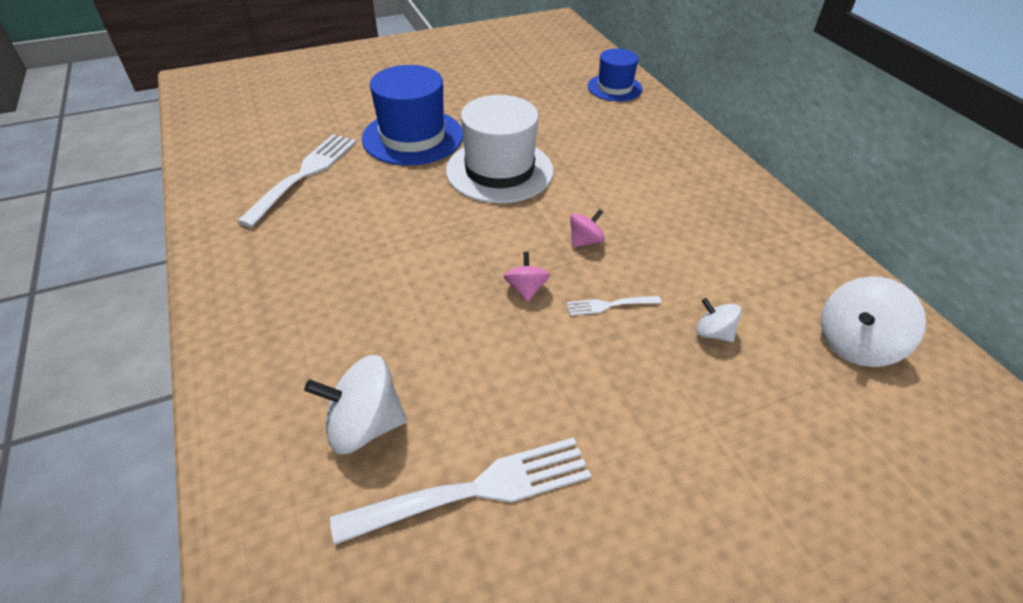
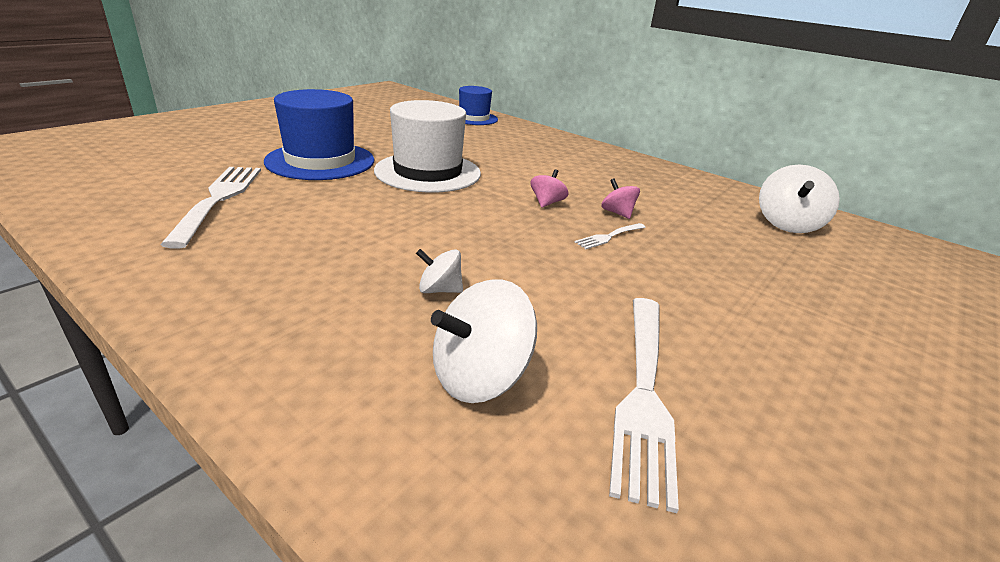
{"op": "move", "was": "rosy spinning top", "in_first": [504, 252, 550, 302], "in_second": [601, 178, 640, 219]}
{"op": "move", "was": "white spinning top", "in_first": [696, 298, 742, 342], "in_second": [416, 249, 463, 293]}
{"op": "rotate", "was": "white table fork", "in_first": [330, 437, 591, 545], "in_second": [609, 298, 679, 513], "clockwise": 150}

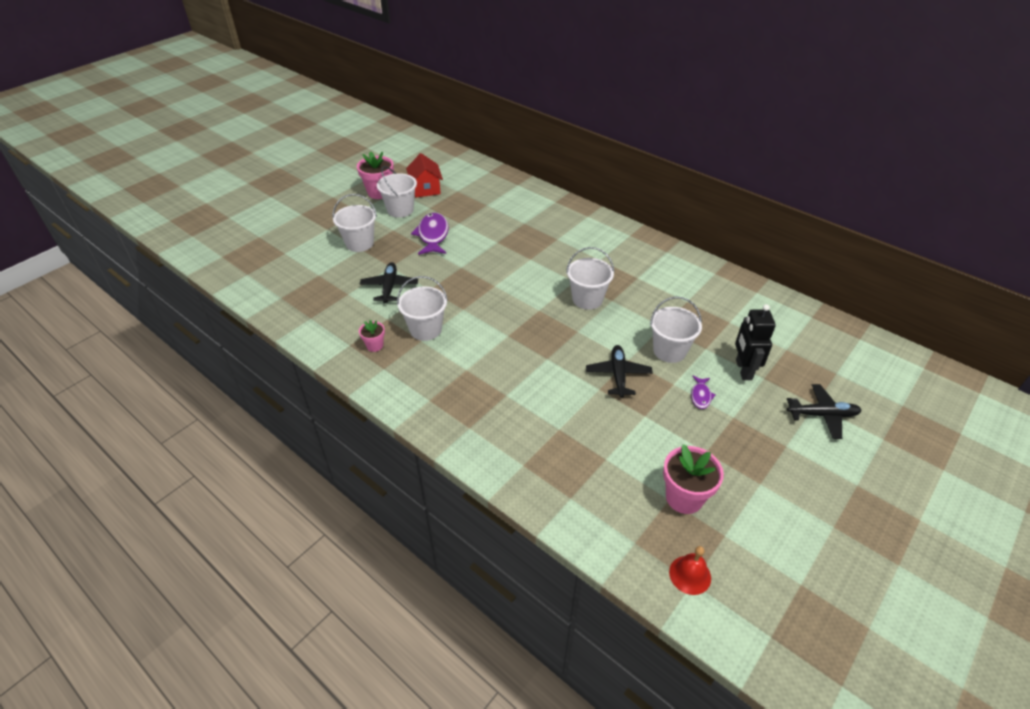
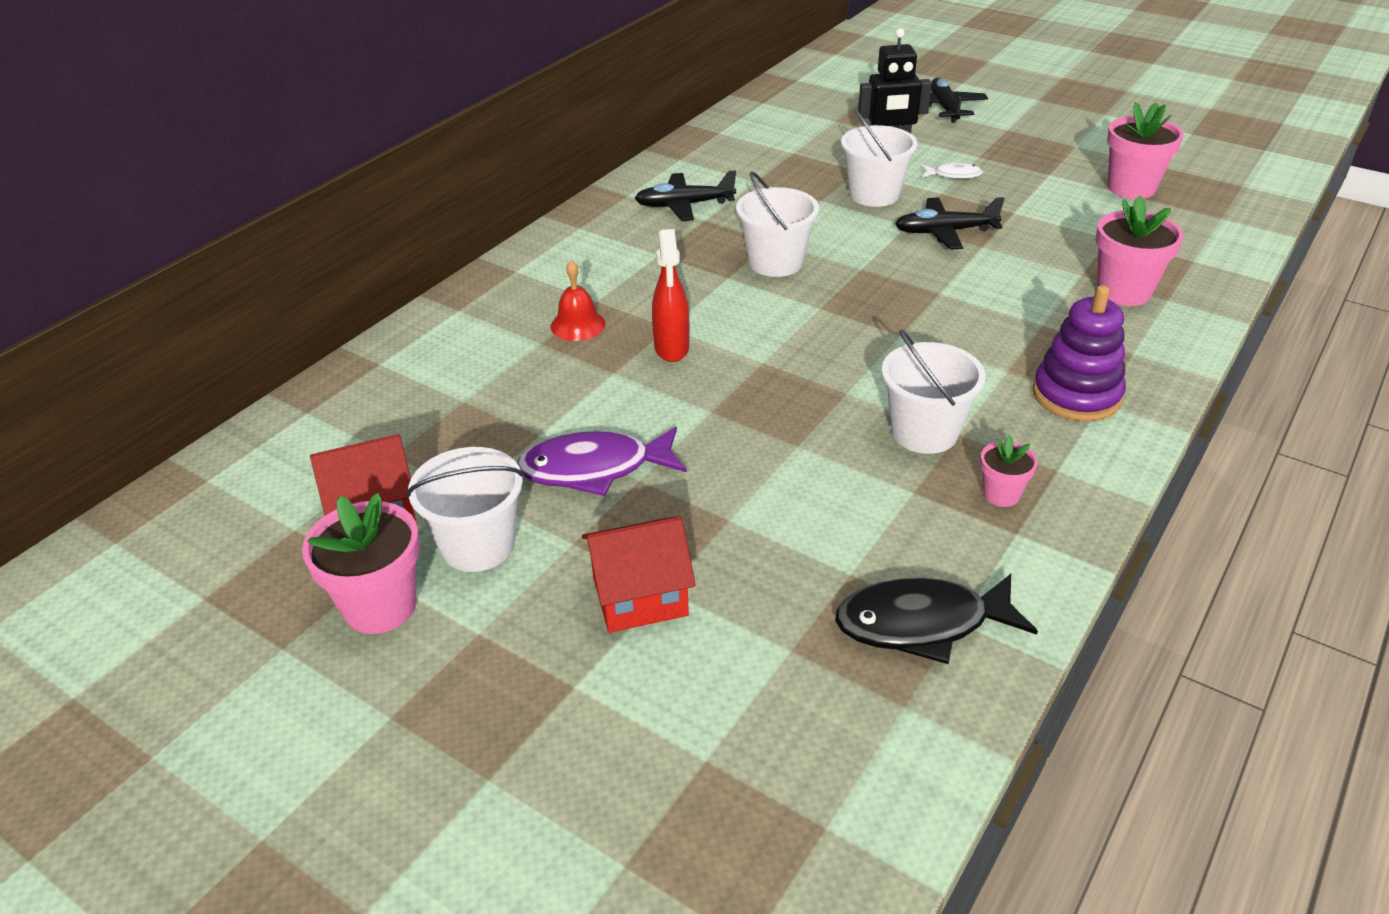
{"op": "replace", "was": "white sand bucket", "now": "scarlet house", "in_first": [332, 194, 377, 252], "in_second": [582, 517, 696, 633]}
{"op": "move", "was": "jet-black toy plane", "in_first": [360, 262, 418, 303], "in_second": [635, 170, 736, 221]}
{"op": "recolor", "was": "purple toy fish", "now": "white toy fish", "in_first": [691, 376, 716, 409], "in_second": [921, 162, 983, 179]}
{"op": "move", "was": "scarlet school bell", "in_first": [669, 546, 711, 595], "in_second": [551, 260, 605, 341]}
{"op": "insert", "now": "rosy potted plant", "in_second": [1095, 195, 1184, 306]}
{"op": "insert", "now": "scarlet sprayer", "in_second": [652, 229, 689, 362]}
{"op": "insert", "now": "purple stacking rings", "in_second": [1033, 285, 1126, 421]}
{"op": "insert", "now": "jet-black toy fish", "in_second": [835, 574, 1038, 664]}

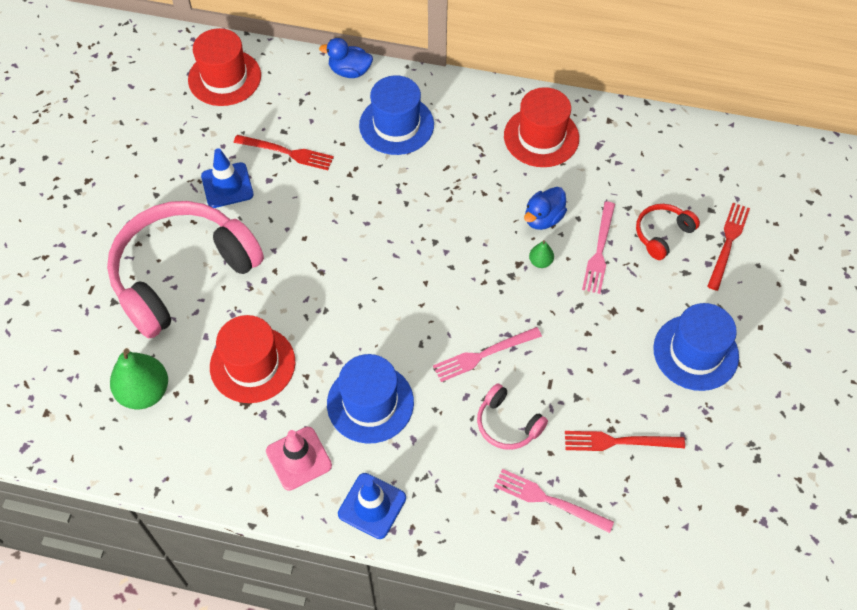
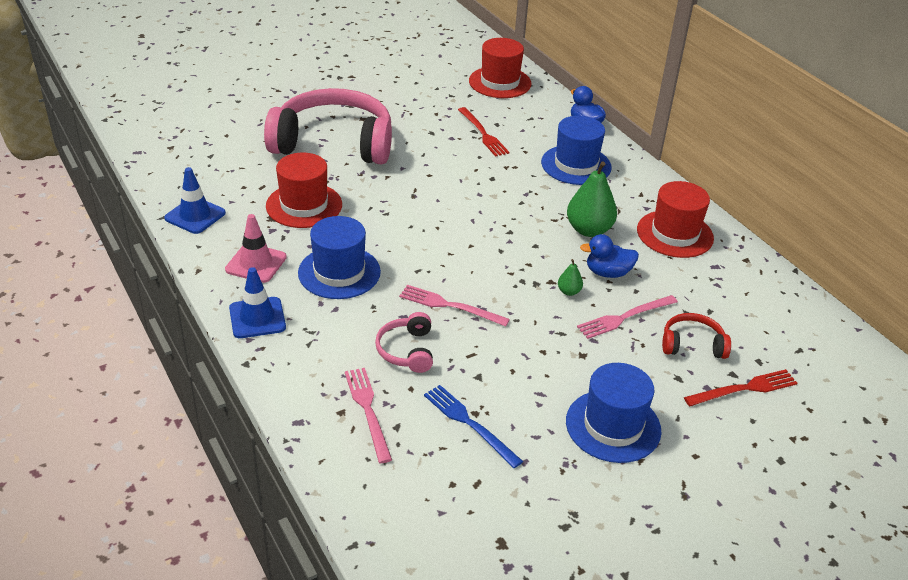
{"op": "move", "was": "blue safety cone", "in_first": [201, 148, 254, 208], "in_second": [164, 167, 226, 234]}
{"op": "move", "was": "leaf-green pear fruit", "in_first": [110, 348, 168, 409], "in_second": [567, 162, 617, 237]}
{"op": "recolor", "was": "scarlet table fork", "now": "blue table fork", "in_first": [565, 431, 685, 451], "in_second": [424, 385, 523, 468]}

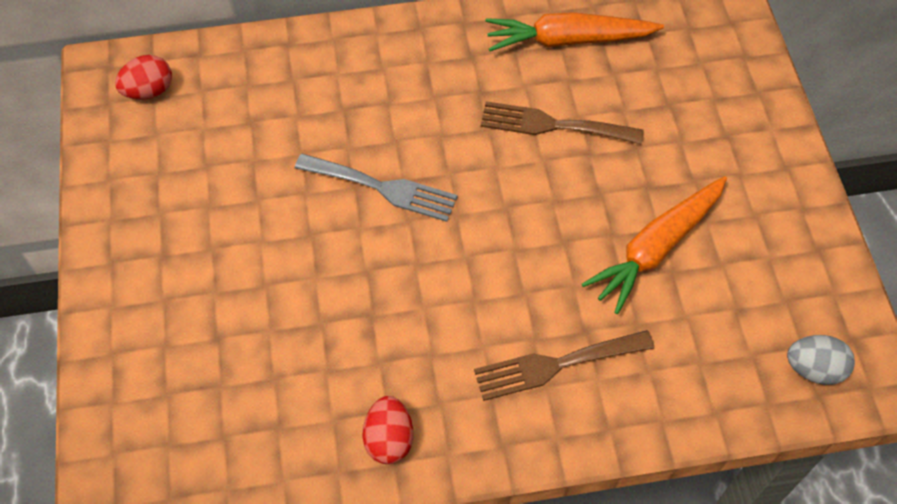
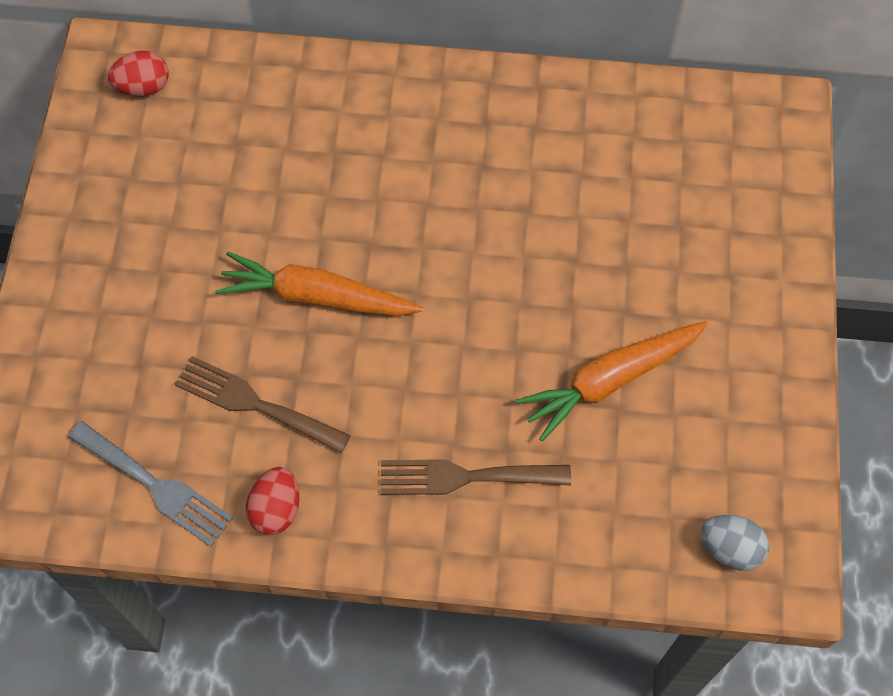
{"op": "move", "was": "orange carrot", "in_first": [486, 12, 664, 51], "in_second": [215, 252, 423, 316]}
{"op": "move", "was": "russet table fork", "in_first": [481, 101, 643, 144], "in_second": [175, 356, 351, 454]}
{"op": "move", "was": "ash-grey table fork", "in_first": [295, 154, 458, 222], "in_second": [68, 421, 233, 547]}

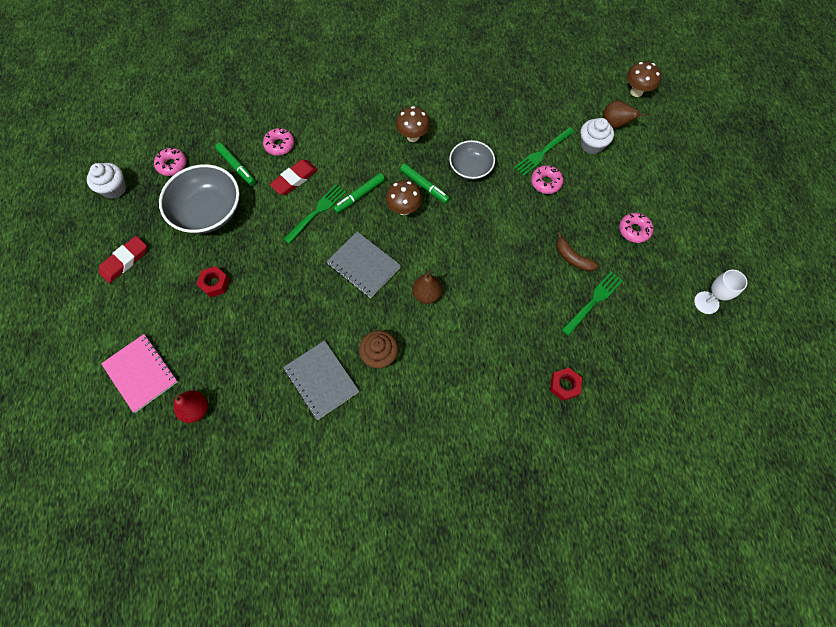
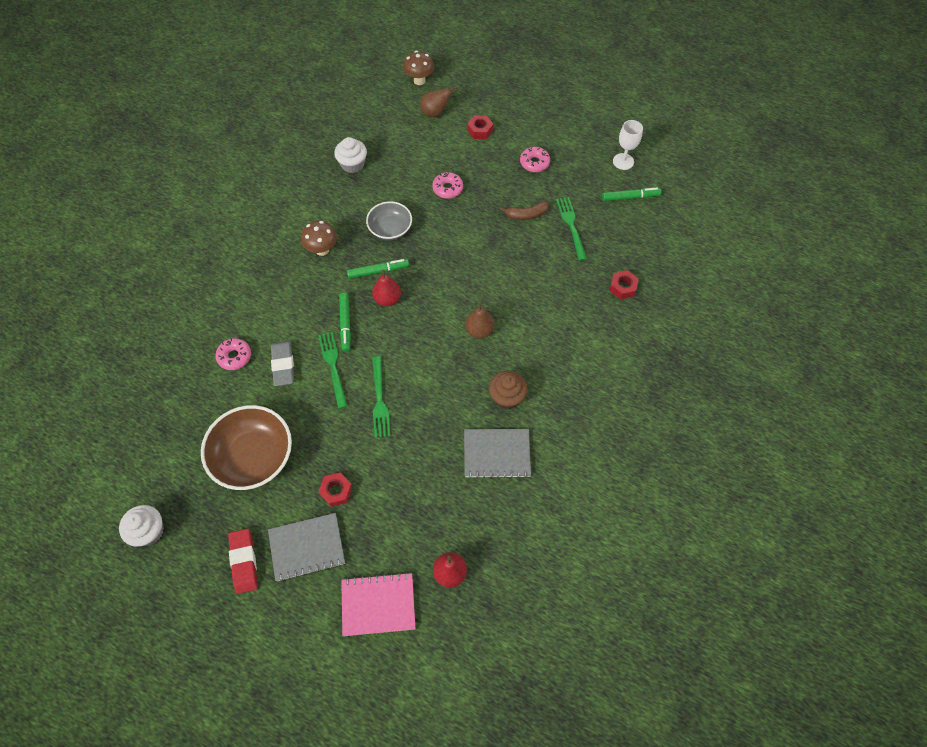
{"op": "move", "was": "white fairy cake", "in_first": [580, 118, 614, 154], "in_second": [334, 137, 367, 173]}
{"op": "move", "was": "leaf-green table fork", "in_first": [514, 127, 574, 176], "in_second": [372, 356, 390, 438]}
{"op": "move", "was": "leaf-green marker pen", "in_first": [215, 143, 255, 185], "in_second": [602, 187, 661, 201]}
{"op": "delete", "was": "rosy glazed donut", "in_first": [154, 148, 187, 176]}
{"op": "recolor", "was": "scarlet gum eraser", "now": "ash-grey gum eraser", "in_first": [270, 159, 318, 195], "in_second": [271, 341, 294, 386]}
{"op": "recolor", "was": "ash-grey serving bowl", "now": "russet serving bowl", "in_first": [159, 164, 240, 234], "in_second": [201, 405, 292, 490]}
{"op": "replace", "was": "russet toadstool", "now": "scarlet pear fruit", "in_first": [386, 180, 422, 215], "in_second": [372, 270, 401, 306]}
{"op": "move", "was": "ash-grey notebook", "in_first": [326, 231, 401, 298], "in_second": [268, 513, 345, 582]}
{"op": "insert", "now": "scarlet hexagon nut", "in_second": [467, 115, 493, 139]}

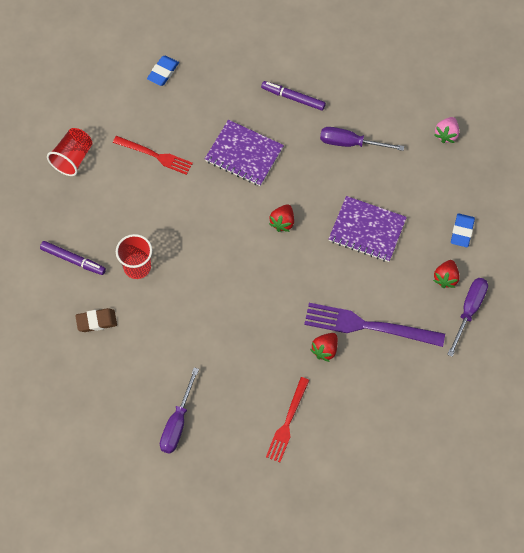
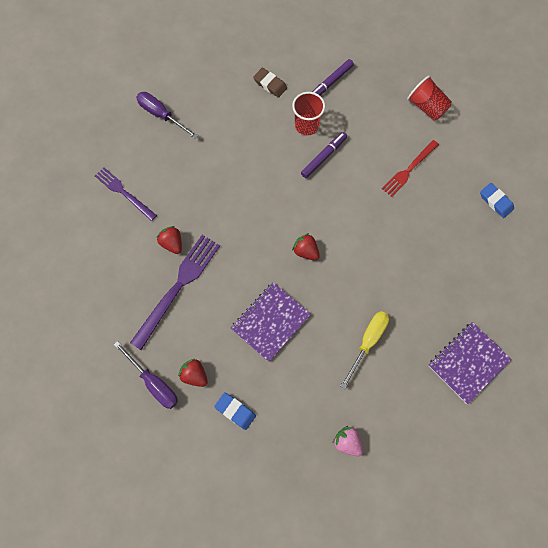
{"op": "move", "was": "purple marker pen", "in_first": [261, 81, 326, 111], "in_second": [301, 132, 347, 178]}
{"op": "move", "was": "purple notebook", "in_first": [205, 120, 284, 186], "in_second": [428, 322, 512, 404]}
{"op": "recolor", "was": "purple hand screwdriver", "now": "golden hand screwdriver", "in_first": [320, 127, 404, 151], "in_second": [340, 311, 389, 389]}
{"op": "rotate", "was": "russet gum eraser", "in_first": [75, 308, 117, 332], "in_second": [253, 68, 287, 98], "clockwise": -60}
{"op": "recolor", "was": "scarlet table fork", "now": "purple table fork", "in_first": [266, 377, 309, 462], "in_second": [95, 167, 157, 221]}

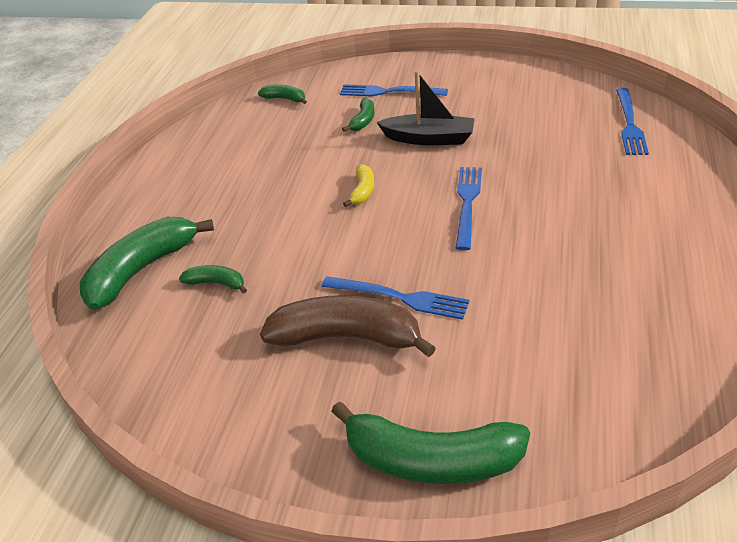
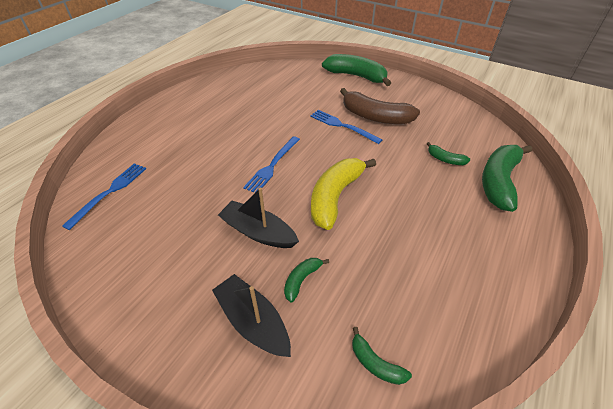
{"op": "replace", "was": "blue table fork", "now": "jet-black boat", "in_first": [340, 85, 448, 97], "in_second": [212, 274, 291, 357]}
{"op": "resize", "was": "golden toy banana", "in_first": [343, 164, 374, 207], "in_second": [311, 158, 376, 230], "ratio": 2.12}
{"op": "rotate", "was": "leaf-green toy banana", "in_first": [80, 217, 214, 310], "in_second": [482, 145, 532, 212], "clockwise": 150}

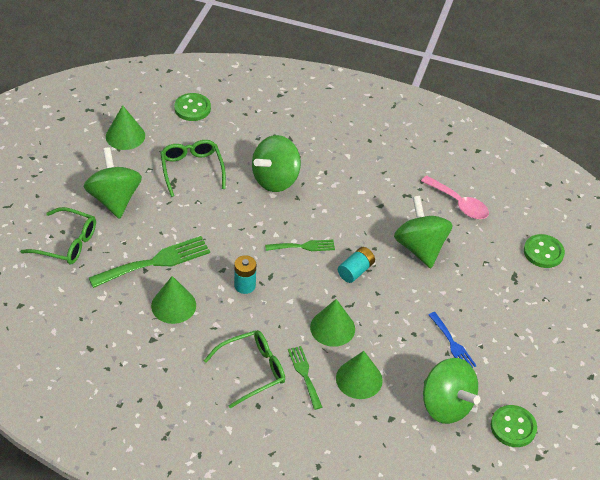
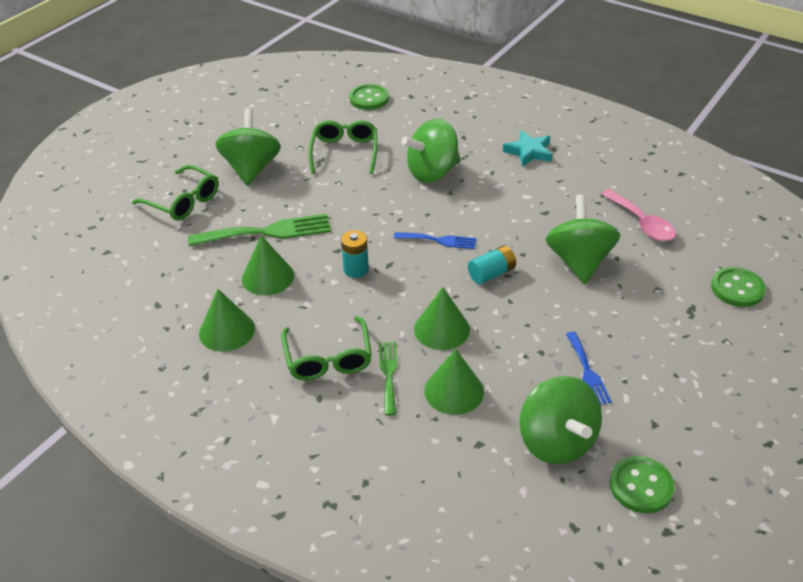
{"op": "move", "was": "leaf-green solid cone", "in_first": [106, 105, 145, 150], "in_second": [199, 289, 255, 352]}
{"op": "recolor", "was": "leaf-green table fork", "now": "blue table fork", "in_first": [265, 240, 335, 251], "in_second": [394, 232, 476, 249]}
{"op": "rotate", "was": "leaf-green spectacles", "in_first": [204, 330, 285, 408], "in_second": [281, 316, 372, 381], "clockwise": 90}
{"op": "insert", "now": "aqua star", "in_second": [503, 130, 553, 167]}

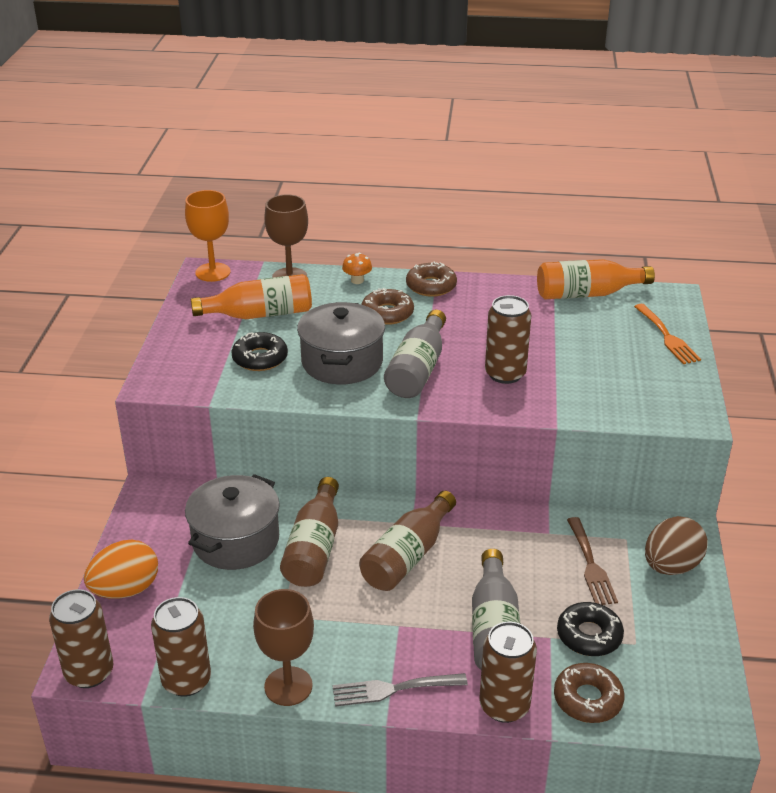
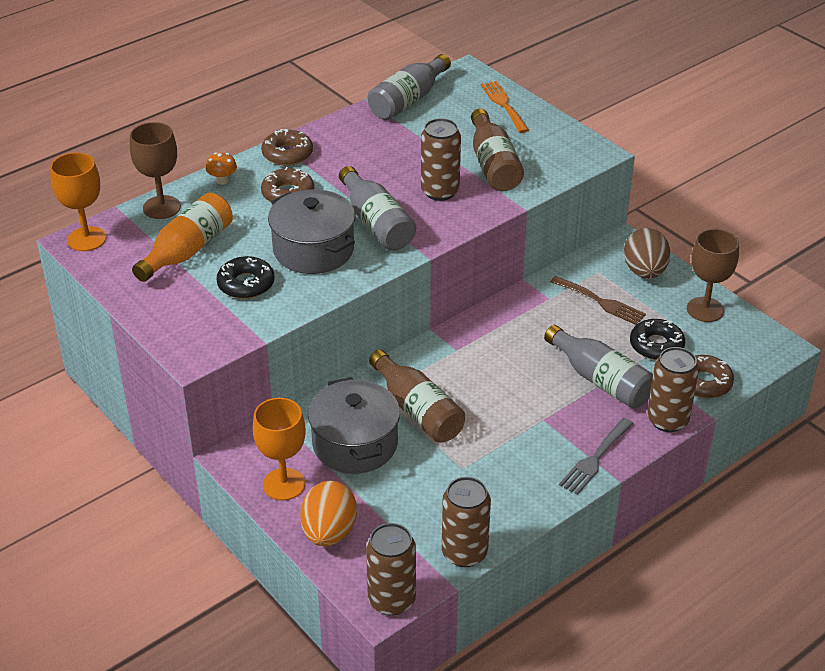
{"op": "recolor", "was": "orange flask", "now": "ash-grey flask", "in_first": [537, 259, 655, 299], "in_second": [368, 54, 451, 120]}
{"op": "rotate", "was": "orange table fork", "in_first": [634, 304, 701, 364], "in_second": [481, 81, 529, 133], "clockwise": -135}
{"op": "move", "was": "russet flask", "in_first": [359, 491, 456, 591], "in_second": [471, 108, 524, 191]}
{"op": "move", "was": "russet chalice", "in_first": [253, 589, 314, 706], "in_second": [687, 229, 739, 322]}
{"op": "insert", "now": "orange chalice", "in_second": [253, 398, 306, 501]}

